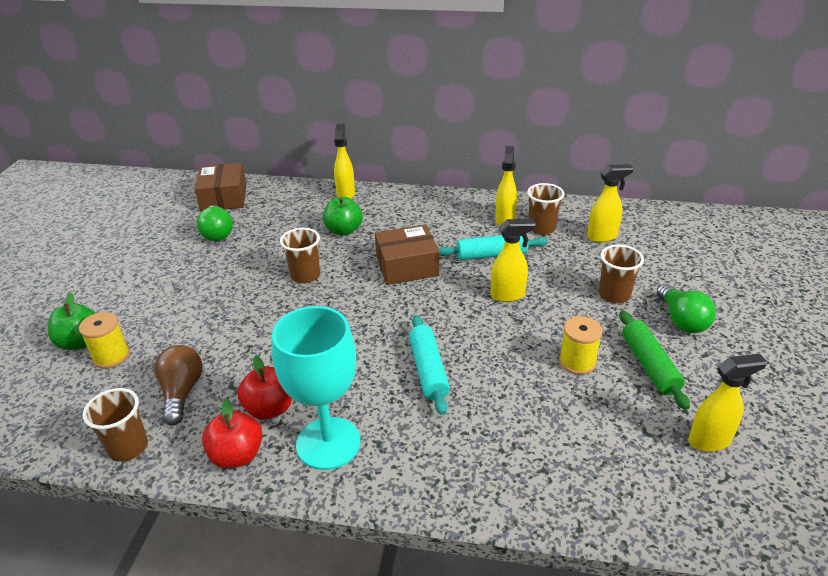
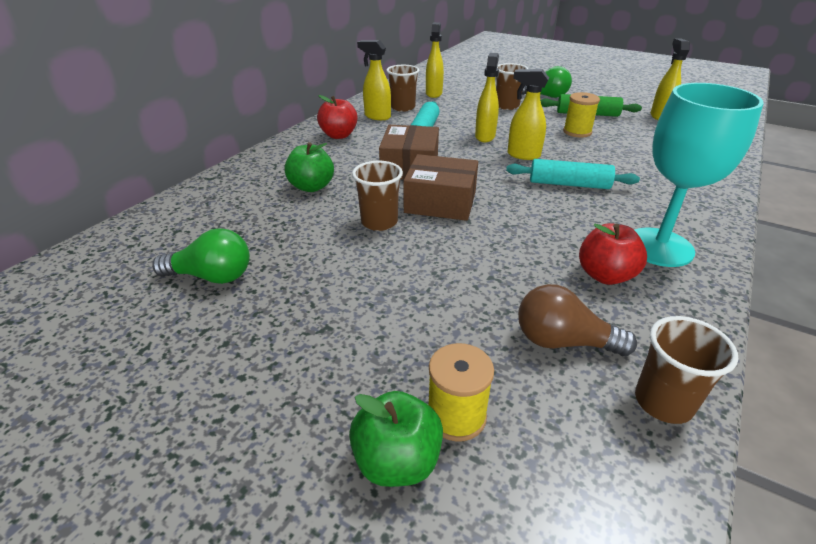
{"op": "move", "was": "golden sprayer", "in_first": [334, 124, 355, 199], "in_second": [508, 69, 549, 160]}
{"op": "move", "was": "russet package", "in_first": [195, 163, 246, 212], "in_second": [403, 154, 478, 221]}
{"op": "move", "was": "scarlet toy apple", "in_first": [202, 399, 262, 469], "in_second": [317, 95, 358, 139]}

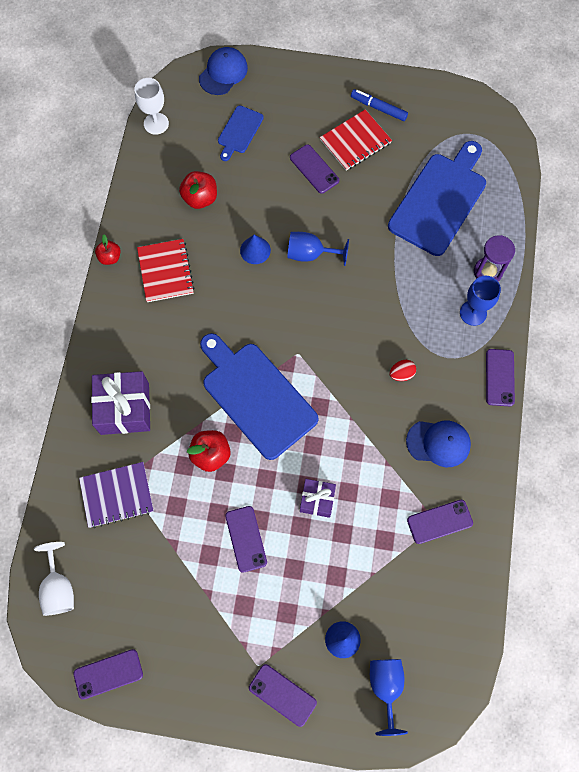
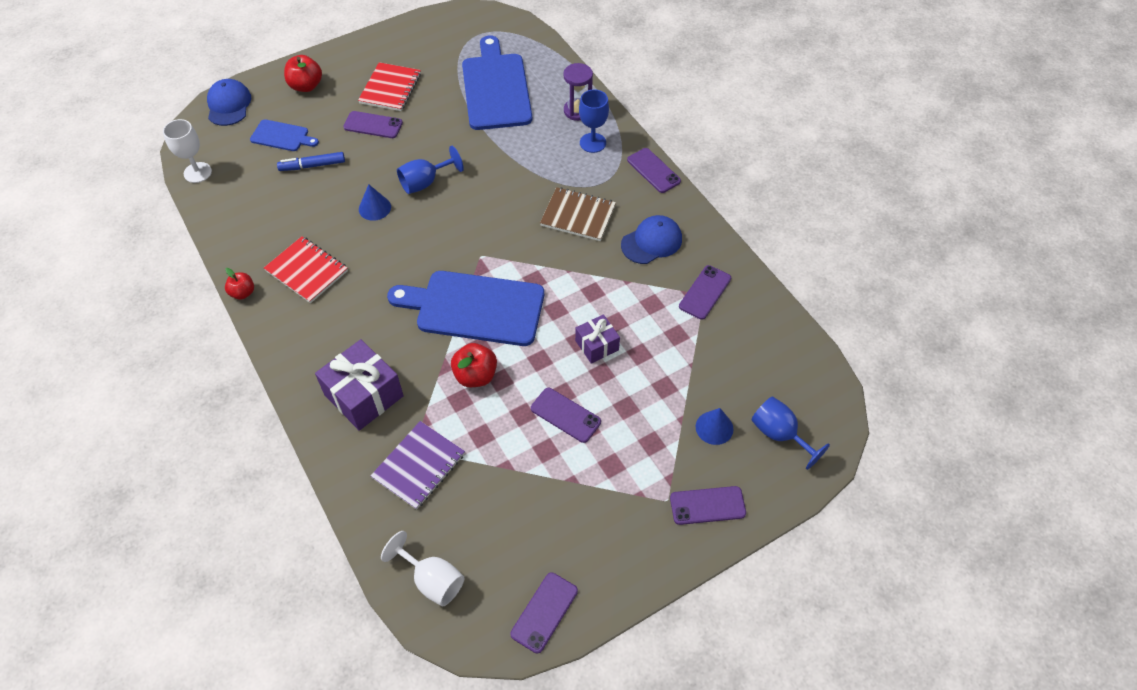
{"op": "move", "was": "blue marker pen", "in_first": [351, 89, 408, 121], "in_second": [277, 152, 345, 171]}
{"op": "rotate", "was": "blue chopping board", "in_first": [218, 105, 264, 161], "in_second": [250, 119, 319, 151], "clockwise": -60}
{"op": "move", "was": "scarlet toy apple", "in_first": [179, 171, 217, 209], "in_second": [284, 55, 322, 92]}
{"op": "replace", "was": "scarlet egg", "now": "russet notebook", "in_first": [390, 360, 416, 381], "in_second": [540, 187, 616, 241]}

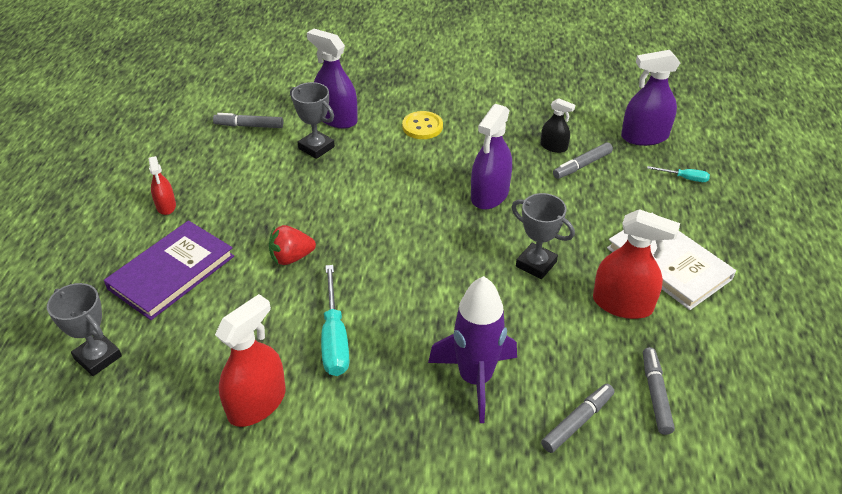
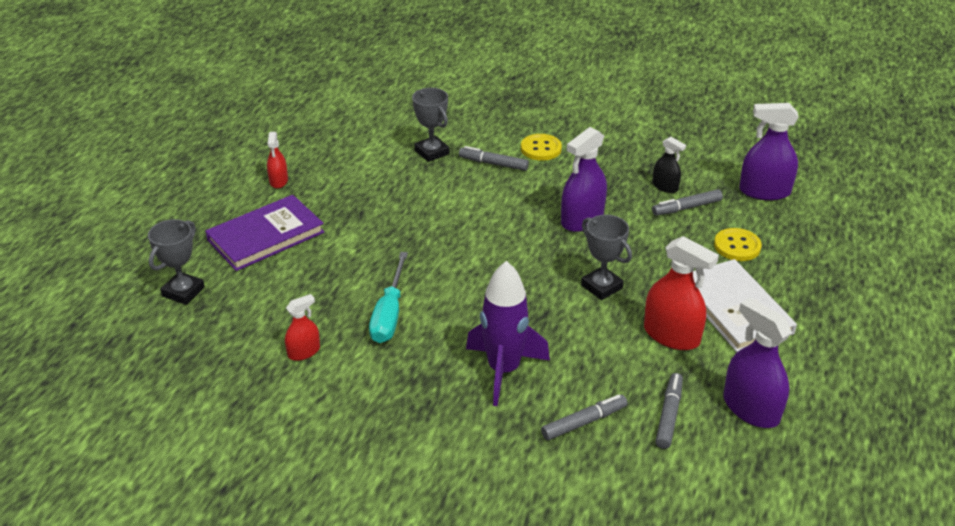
{"op": "move", "was": "purple sprayer", "in_first": [307, 29, 358, 129], "in_second": [723, 298, 792, 428]}
{"op": "move", "was": "ash-grey marker pen", "in_first": [213, 113, 283, 128], "in_second": [459, 146, 529, 171]}
{"op": "delete", "was": "aqua hand screwdriver", "in_first": [647, 166, 710, 182]}
{"op": "delete", "was": "scarlet berry", "in_first": [269, 225, 316, 265]}
{"op": "rotate", "was": "ash-grey trophy", "in_first": [47, 283, 122, 376], "in_second": [148, 219, 205, 305], "clockwise": 60}
{"op": "resize", "was": "scarlet sprayer", "in_first": [215, 294, 286, 427], "in_second": [285, 294, 320, 361], "ratio": 0.56}
{"op": "insert", "now": "golden sewing button", "in_second": [714, 228, 762, 261]}

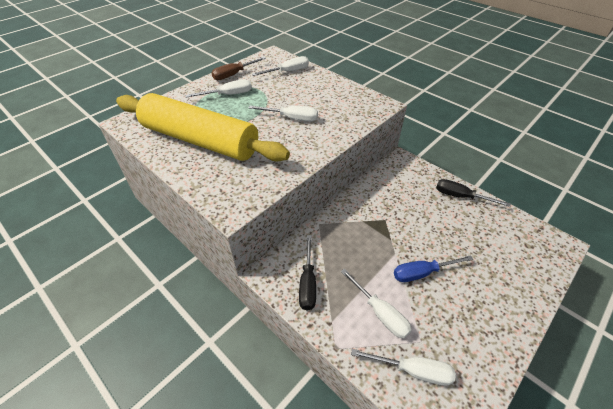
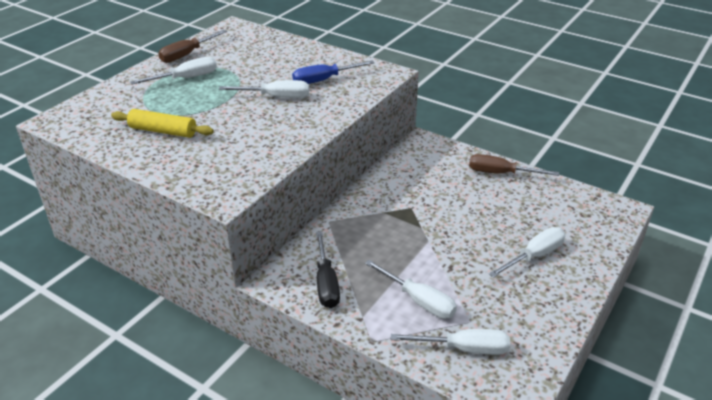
{"op": "move", "was": "white hand screwdriver", "in_first": [252, 56, 309, 76], "in_second": [489, 227, 565, 278]}
{"op": "resize", "was": "golden dough roller", "in_first": [116, 93, 290, 161], "in_second": [111, 109, 214, 138], "ratio": 0.43}
{"op": "recolor", "was": "jet-black hand screwdriver", "now": "russet hand screwdriver", "in_first": [436, 179, 511, 207], "in_second": [469, 154, 559, 176]}
{"op": "move", "was": "blue hand screwdriver", "in_first": [394, 255, 473, 282], "in_second": [292, 61, 374, 84]}

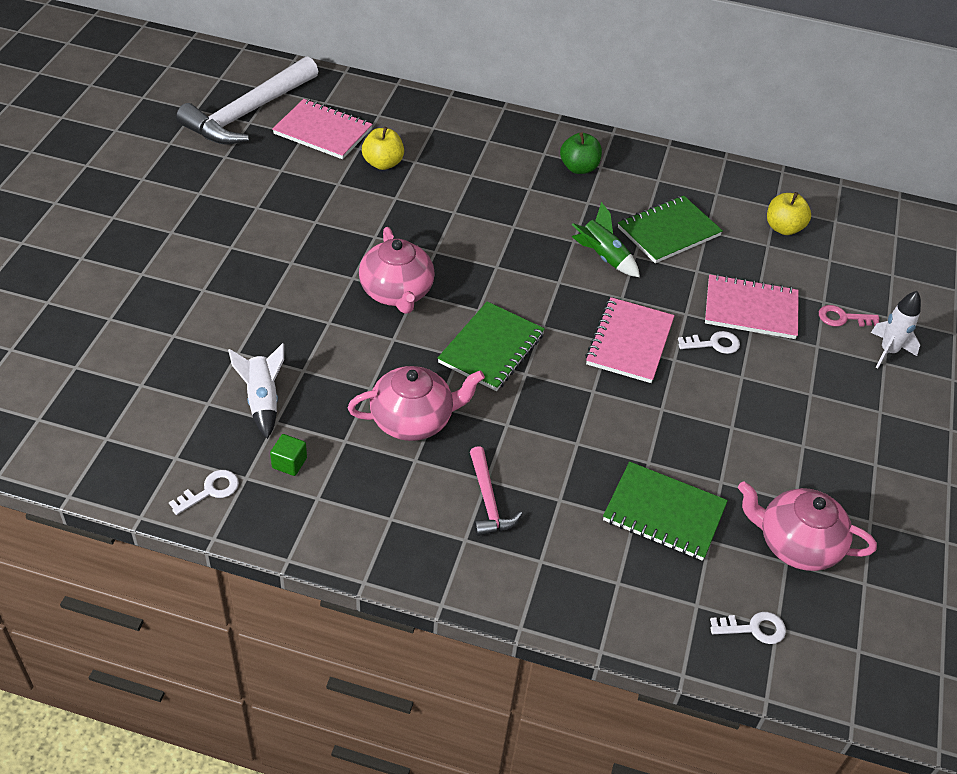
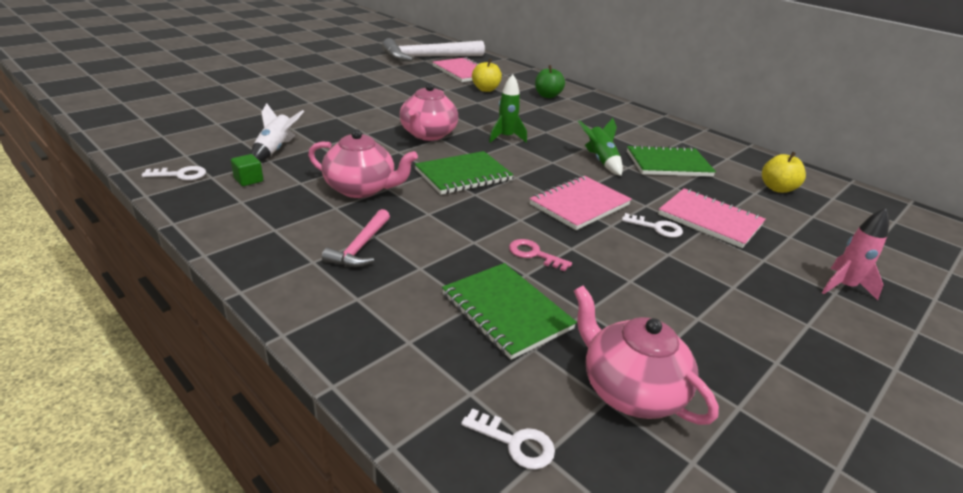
{"op": "move", "was": "leaf-green toy apple", "in_first": [560, 132, 602, 174], "in_second": [535, 65, 565, 98]}
{"op": "recolor", "was": "white spaceship", "now": "rosy spaceship", "in_first": [871, 291, 921, 369], "in_second": [822, 208, 889, 300]}
{"op": "move", "was": "rosy latchkey", "in_first": [819, 305, 879, 327], "in_second": [509, 239, 572, 271]}
{"op": "insert", "now": "leaf-green spaceship", "in_second": [489, 74, 527, 143]}

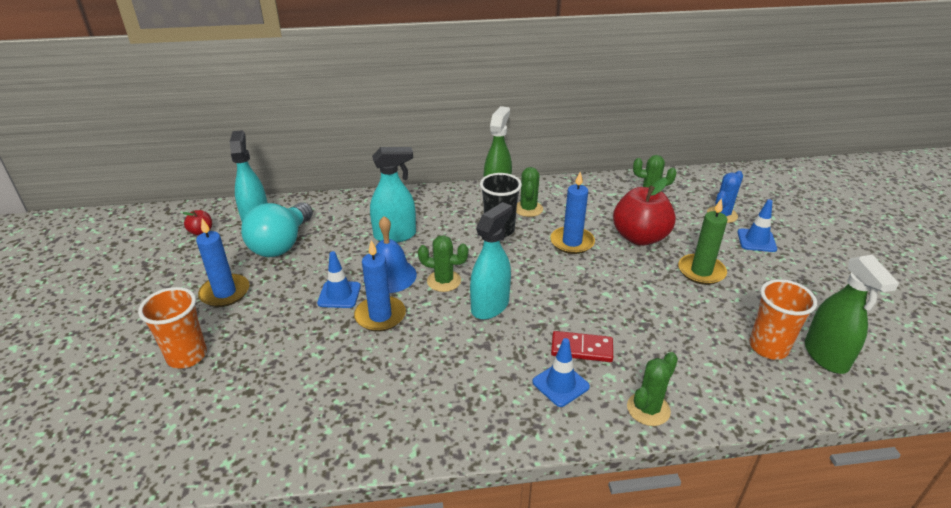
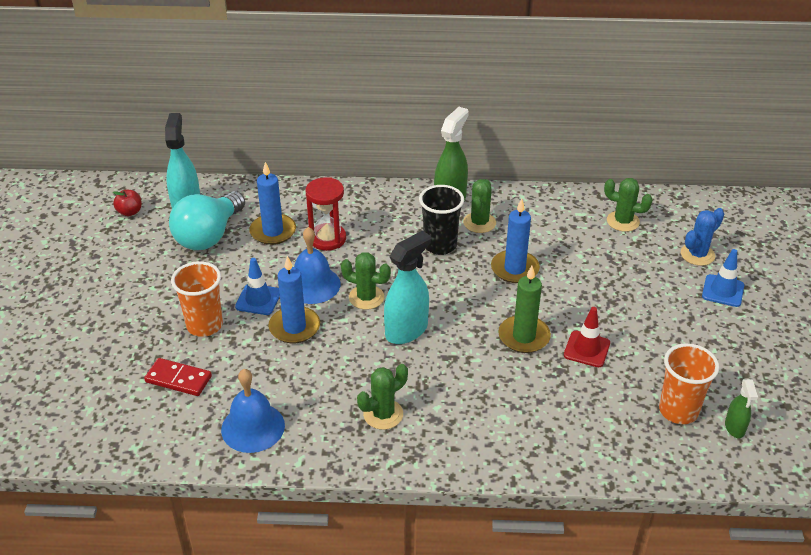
{"op": "replace", "was": "aqua sprayer", "now": "scarlet sand timer", "in_first": [370, 147, 416, 243], "in_second": [305, 177, 346, 251]}
{"op": "delete", "was": "scarlet toy apple", "in_first": [613, 178, 676, 246]}
{"op": "move", "was": "leaf-green candle", "in_first": [678, 198, 727, 285], "in_second": [498, 266, 551, 353]}
{"op": "move", "was": "blue candle", "in_first": [196, 218, 249, 307], "in_second": [249, 162, 296, 245]}
{"op": "resize", "was": "leaf-green sprayer", "in_first": [805, 255, 899, 374], "in_second": [725, 379, 758, 438], "ratio": 0.53}
{"op": "move", "was": "orange tumbler", "in_first": [138, 287, 207, 369], "in_second": [171, 261, 223, 337]}
{"op": "move", "was": "scarlet domino piece", "in_first": [551, 331, 613, 362], "in_second": [144, 358, 212, 396]}
{"op": "delete", "was": "blue safety cone", "in_first": [532, 338, 590, 407]}
{"op": "move", "was": "leaf-green cactus", "in_first": [627, 352, 678, 426], "in_second": [357, 364, 408, 430]}
{"op": "insert", "now": "scarlet safety cone", "in_second": [564, 307, 610, 367]}
{"op": "insert", "now": "blue school bell", "in_second": [221, 369, 285, 453]}

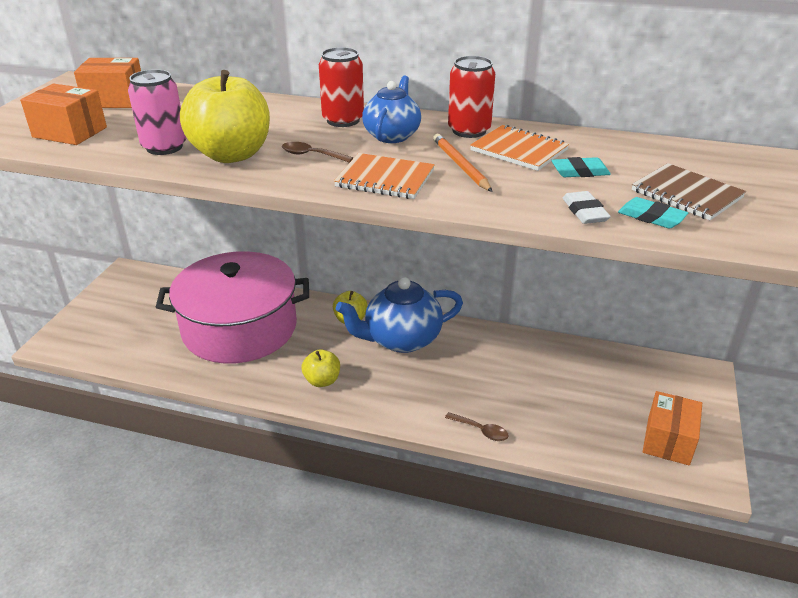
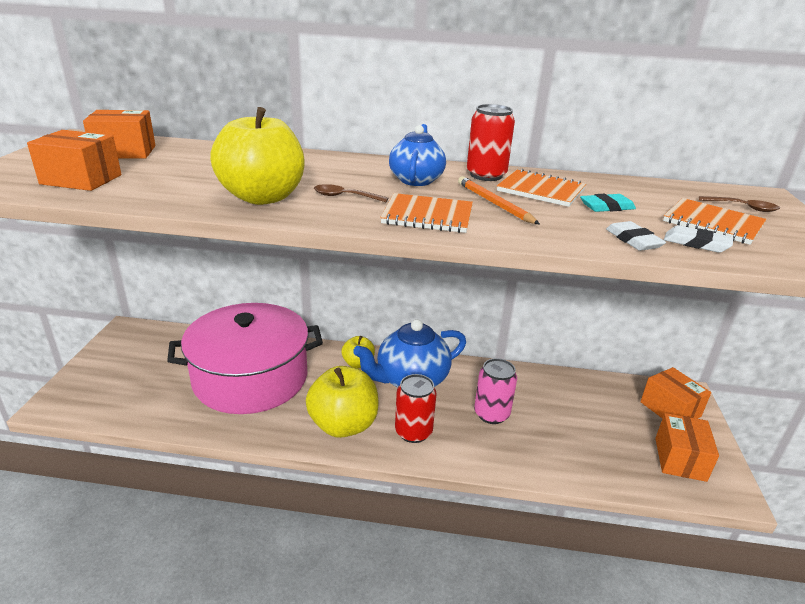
{"op": "move", "was": "scarlet tin", "in_first": [319, 47, 364, 127], "in_second": [395, 374, 437, 443]}
{"op": "move", "was": "rosy tin", "in_first": [128, 69, 186, 155], "in_second": [474, 358, 517, 424]}
{"op": "recolor", "was": "russet notebook", "now": "orange notebook", "in_first": [632, 163, 746, 220], "in_second": [663, 198, 766, 245]}
{"op": "recolor", "was": "aqua gum eraser", "now": "white gum eraser", "in_first": [618, 197, 688, 229], "in_second": [664, 225, 733, 253]}
{"op": "resize", "was": "golden toy apple", "in_first": [302, 349, 340, 387], "in_second": [306, 366, 379, 438], "ratio": 1.87}
{"op": "move", "was": "russet teaspoon", "in_first": [445, 412, 509, 441], "in_second": [699, 196, 780, 212]}
{"op": "insert", "now": "orange package", "in_second": [640, 367, 711, 419]}

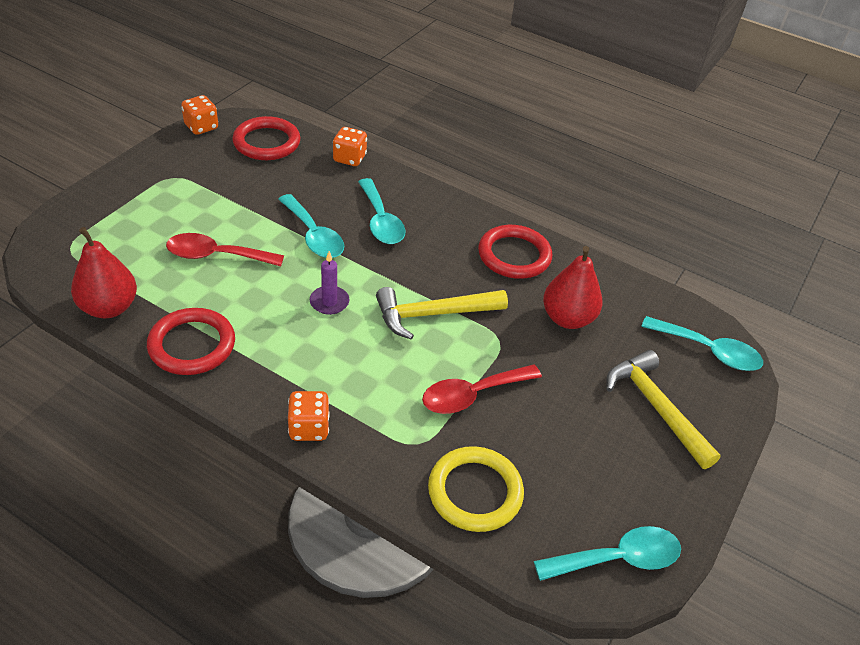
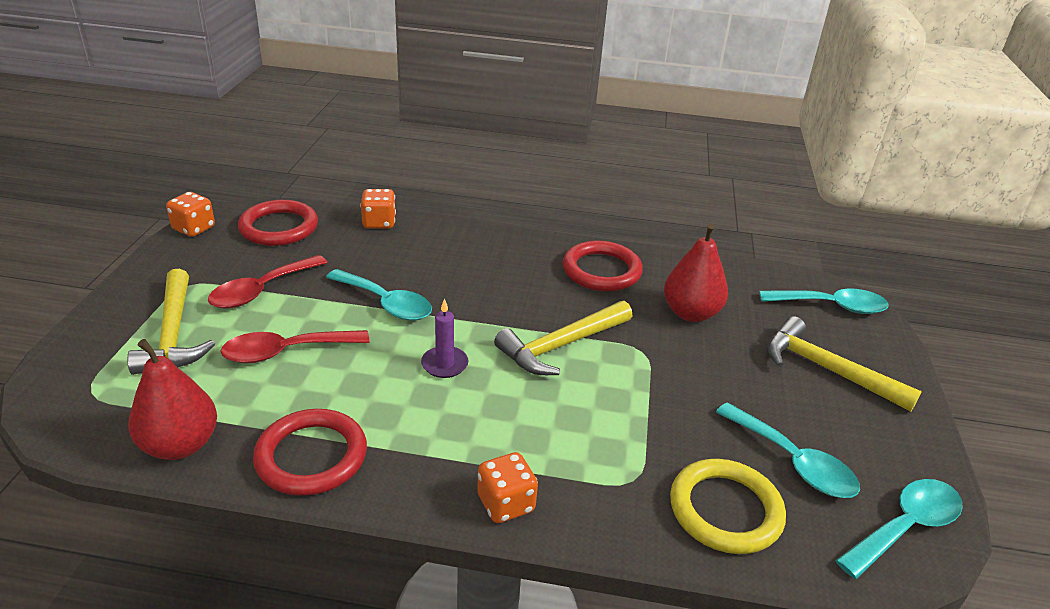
{"op": "move", "was": "aqua teaspoon", "in_first": [358, 178, 406, 244], "in_second": [716, 402, 860, 498]}
{"op": "move", "was": "scarlet teaspoon", "in_first": [422, 365, 542, 414], "in_second": [208, 255, 328, 309]}
{"op": "insert", "now": "golden claw hammer", "in_second": [127, 269, 215, 375]}

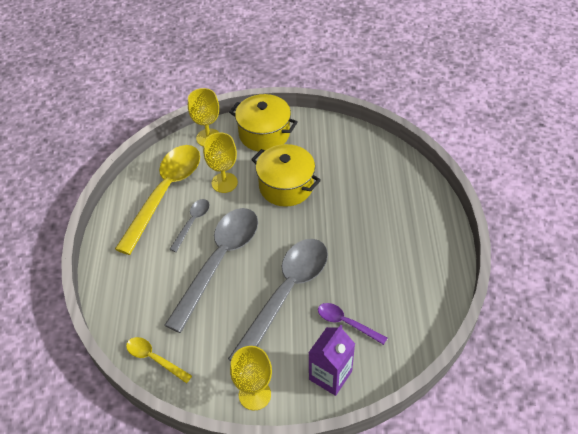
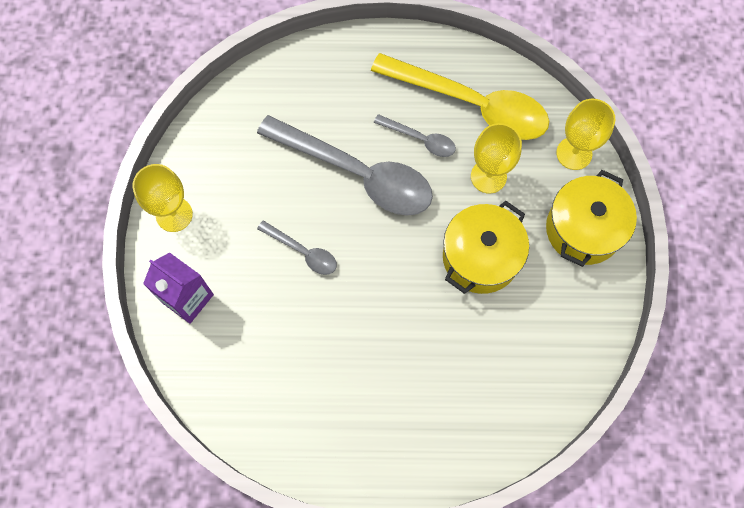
{"op": "resize", "was": "ash-grey teaspoon", "in_first": [228, 239, 328, 361], "in_second": [257, 220, 337, 275], "ratio": 0.46}
{"op": "delete", "was": "purple teaspoon", "in_first": [318, 303, 387, 345]}
{"op": "delete", "was": "golden teaspoon", "in_first": [126, 337, 192, 383]}

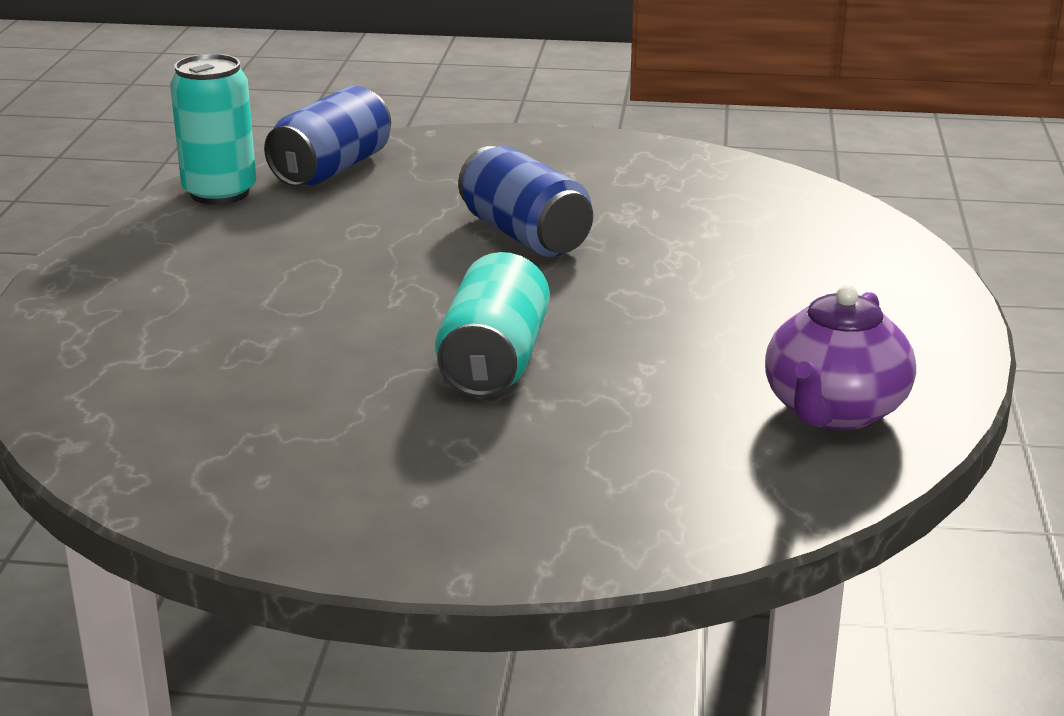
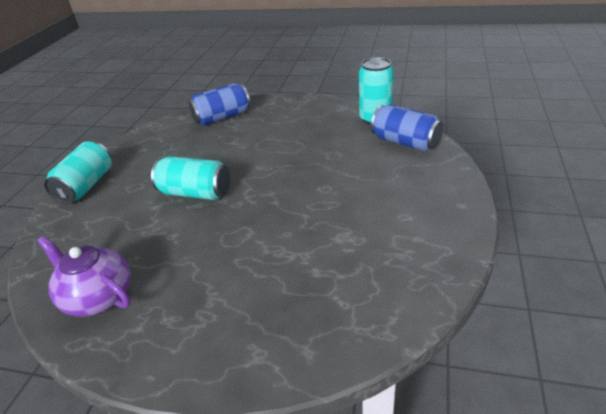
{"op": "move", "was": "blue tin", "in_first": [458, 146, 593, 257], "in_second": [188, 83, 250, 126]}
{"op": "insert", "now": "aqua tin", "in_second": [44, 141, 112, 204]}

